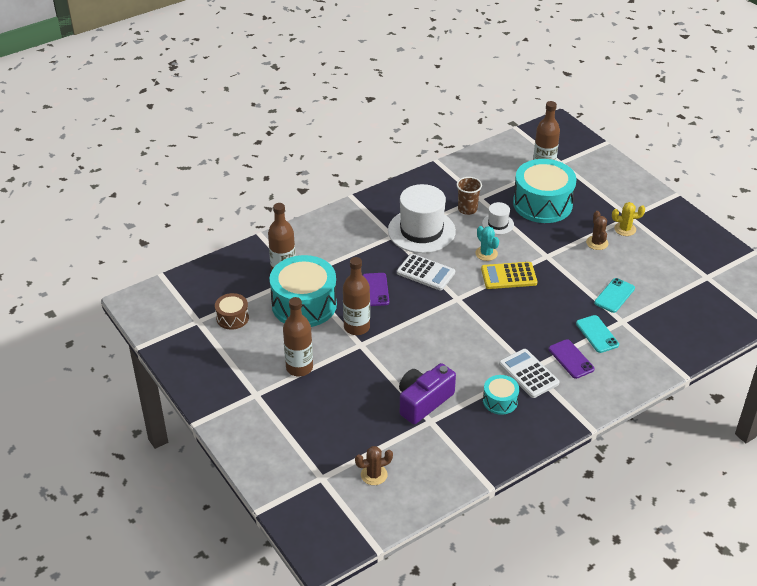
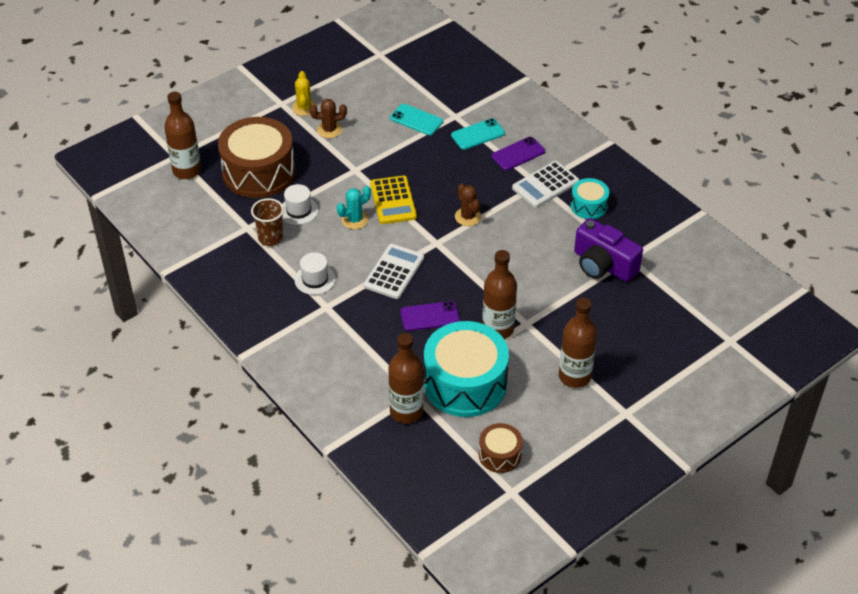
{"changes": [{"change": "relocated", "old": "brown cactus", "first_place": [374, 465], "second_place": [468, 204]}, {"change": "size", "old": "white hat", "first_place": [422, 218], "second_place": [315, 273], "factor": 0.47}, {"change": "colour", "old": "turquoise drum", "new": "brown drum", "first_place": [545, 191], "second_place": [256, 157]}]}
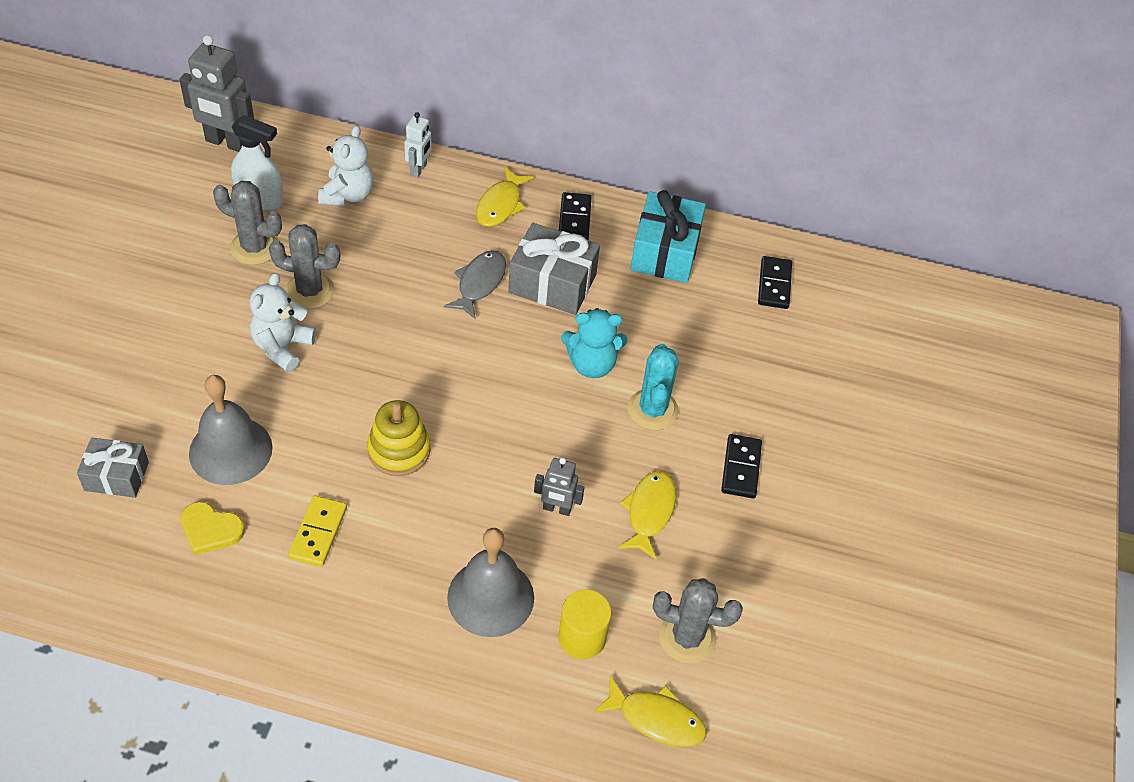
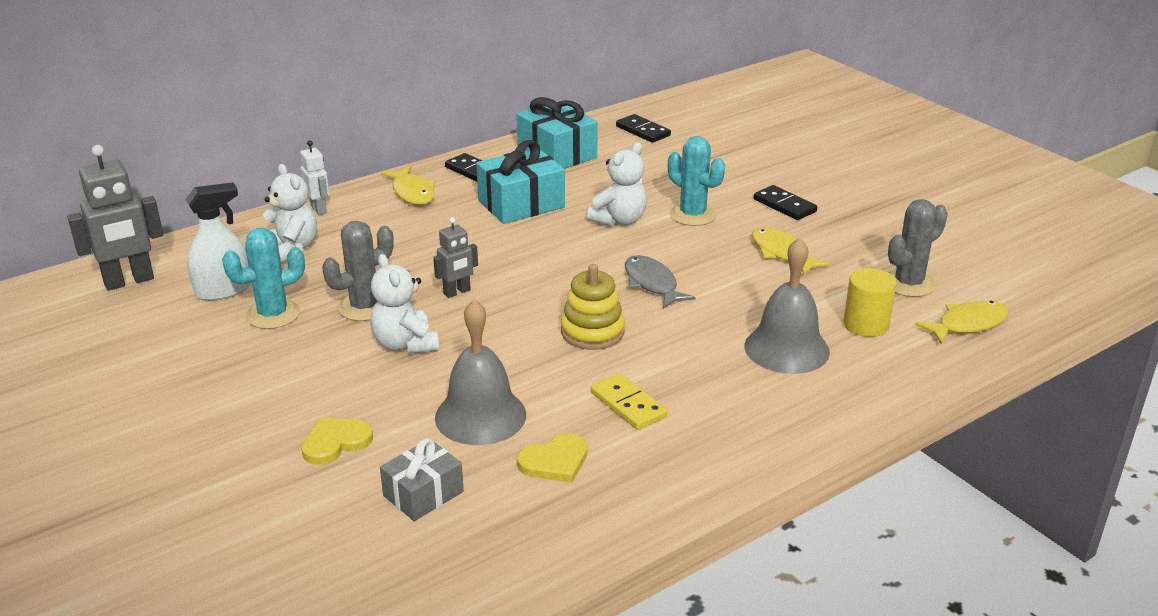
{"changes": [{"change": "colour", "old": "grey cactus", "new": "turquoise cactus", "first_place": [247, 223], "second_place": [263, 278]}, {"change": "relocated", "old": "grey fish", "first_place": [475, 284], "second_place": [660, 281]}, {"change": "colour", "old": "grey gift", "new": "turquoise gift", "first_place": [554, 269], "second_place": [520, 182]}, {"change": "relocated", "old": "grey robot", "first_place": [559, 487], "second_place": [455, 257]}, {"change": "colour", "old": "turquoise teddy bear", "new": "white teddy bear", "first_place": [594, 343], "second_place": [617, 184]}, {"change": "appeared", "new": "yellow heart", "second_place": [337, 441]}]}
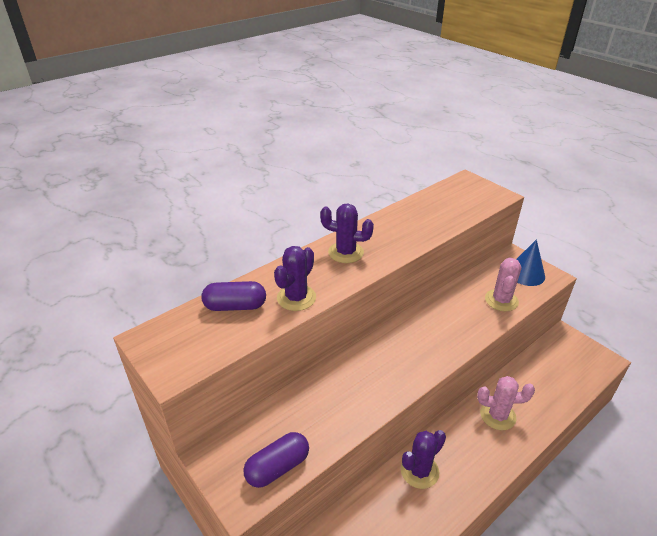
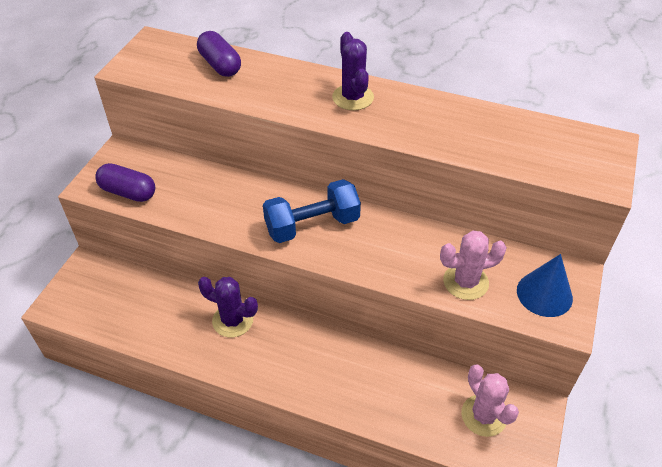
{"changes": [{"change": "missing", "old": "purple cactus", "first_place": [295, 278]}, {"change": "relocated", "old": "pink cactus", "first_place": [506, 403], "second_place": [490, 401]}, {"change": "appeared", "new": "blue dumbbell", "second_place": [312, 211]}]}
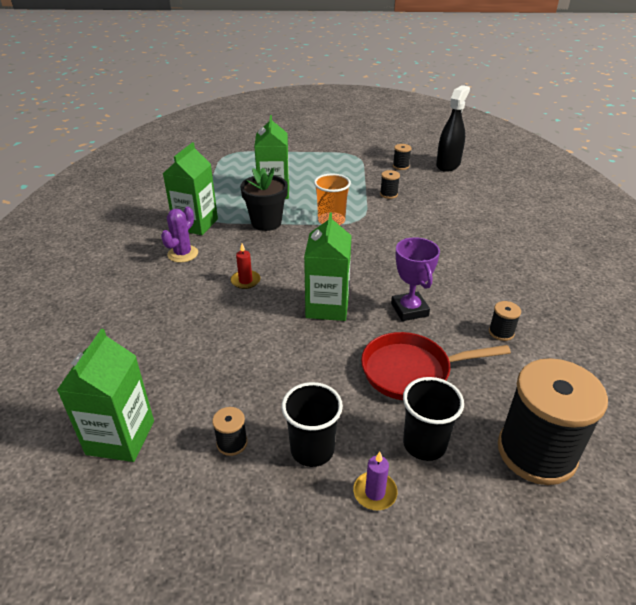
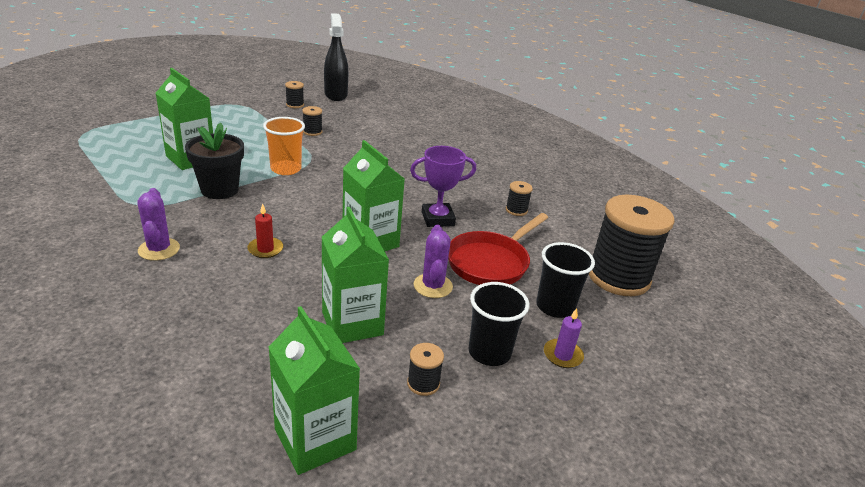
{"changes": [{"change": "relocated", "old": "green carton", "first_place": [190, 188], "second_place": [355, 275]}, {"change": "spun", "old": "purple trophy", "first_place": [415, 279], "second_place": [443, 186], "degrees": -45}, {"change": "appeared", "new": "purple cactus", "second_place": [433, 261]}]}
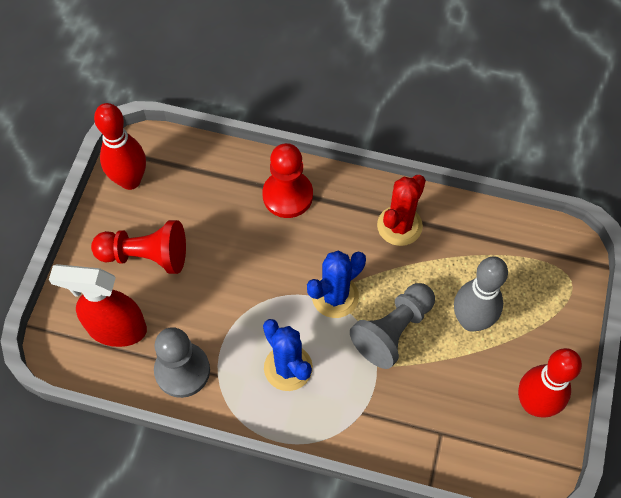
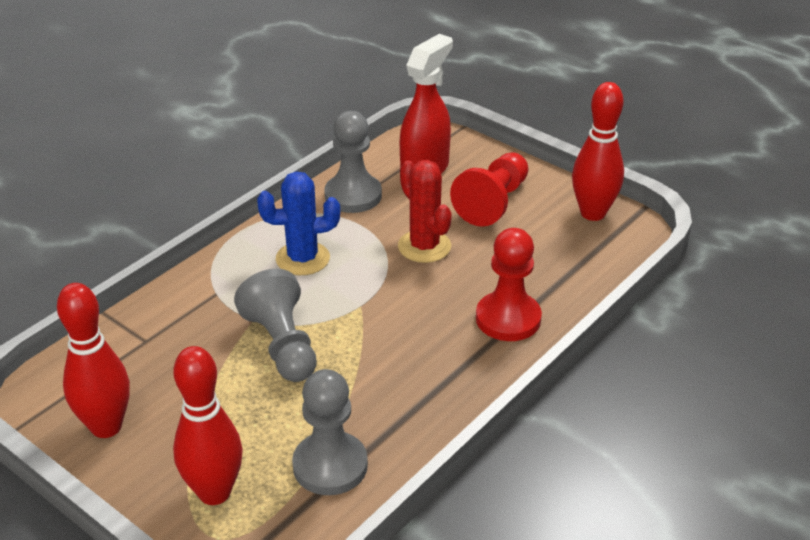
{"changes": [{"change": "missing", "old": "blue cactus", "first_place": [336, 284]}, {"change": "relocated", "old": "red cactus", "first_place": [401, 210], "second_place": [425, 211]}, {"change": "missing", "old": "grey bowling pin", "first_place": [481, 294]}, {"change": "appeared", "new": "red bowling pin", "second_place": [208, 425]}, {"change": "appeared", "new": "grey pawn", "second_place": [330, 432]}]}
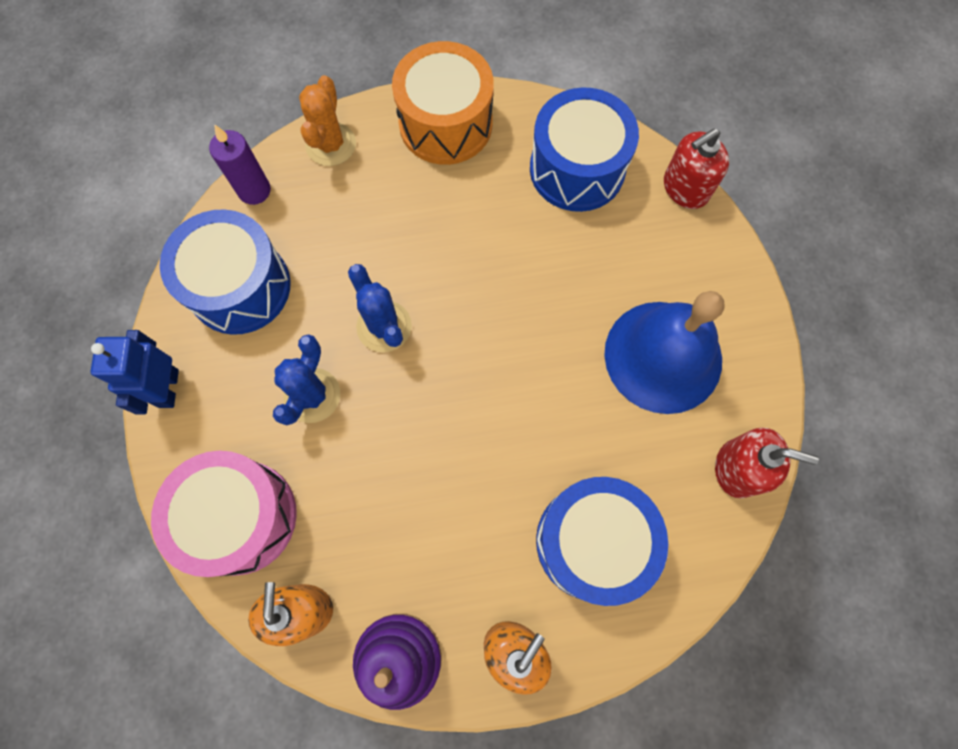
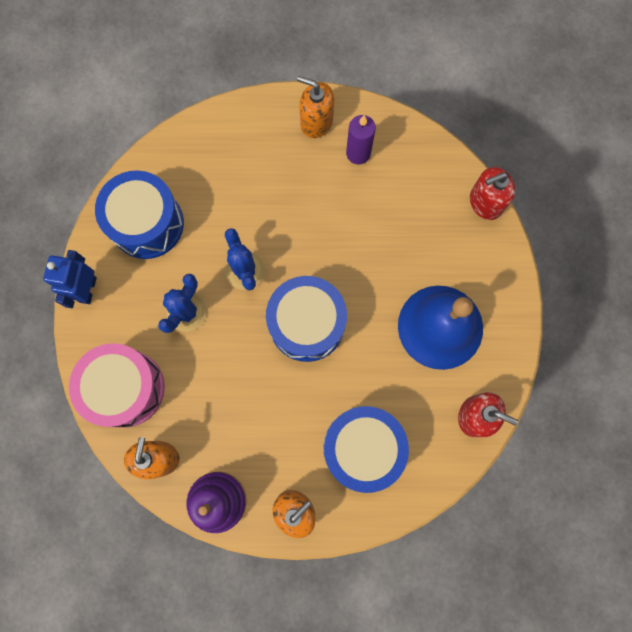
{"changes": [{"change": "relocated", "old": "purple candle", "first_place": [240, 164], "second_place": [361, 139]}, {"change": "missing", "old": "orange cactus", "first_place": [327, 120]}, {"change": "exchanged", "old": "orange drum", "new": "orange soap dispenser", "first_place": [443, 103], "second_place": [315, 107]}, {"change": "relocated", "old": "blue drum", "first_place": [584, 149], "second_place": [306, 319]}]}
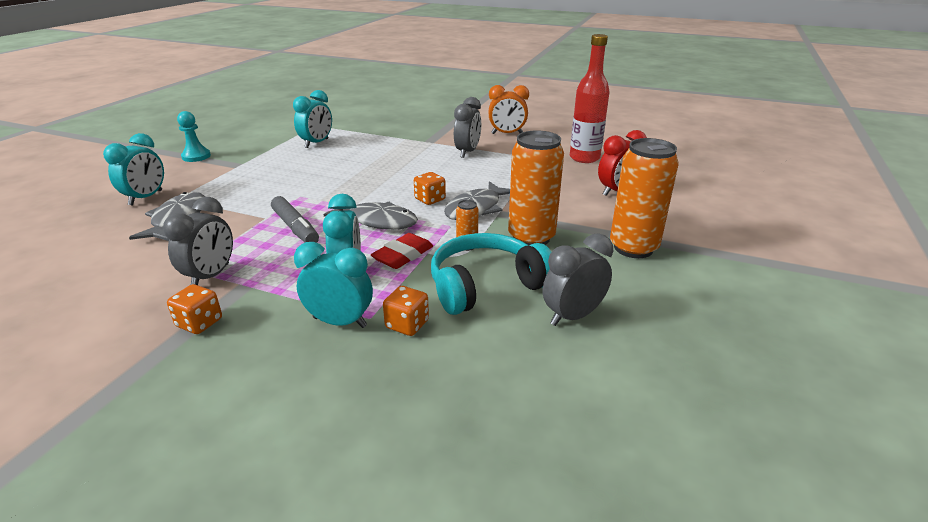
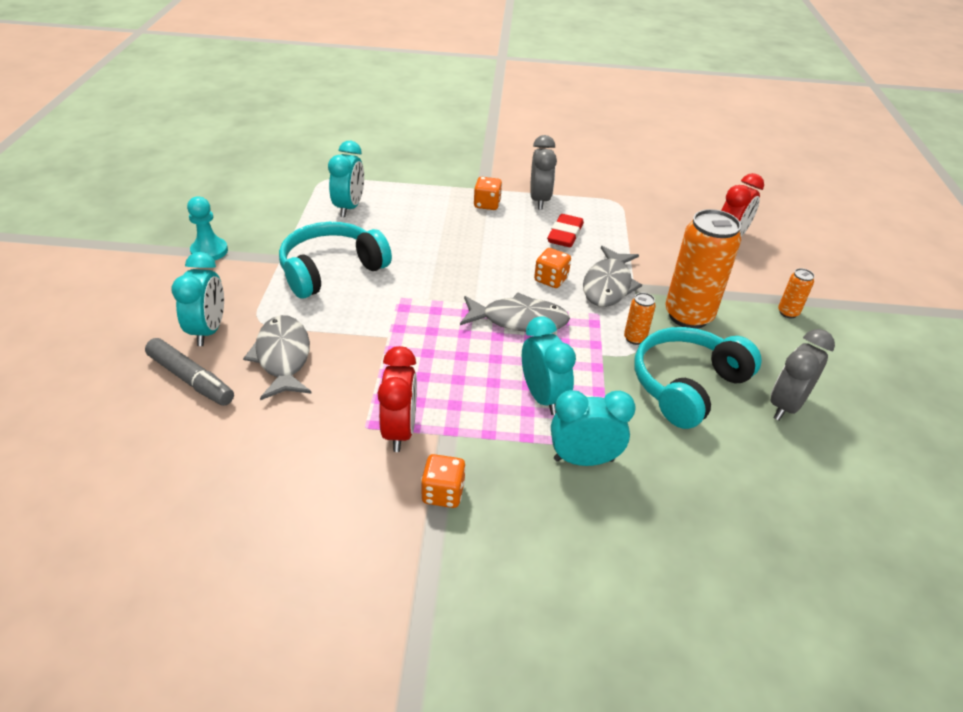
{"changes": [{"change": "colour", "old": "grey clock", "new": "red clock", "first_place": [198, 241], "second_place": [397, 399]}, {"change": "relocated", "old": "grey marker", "first_place": [295, 219], "second_place": [189, 372]}, {"change": "relocated", "old": "red eraser", "first_place": [402, 251], "second_place": [565, 230]}, {"change": "relocated", "old": "orange dice", "first_place": [406, 311], "second_place": [488, 193]}, {"change": "missing", "old": "orange clock", "first_place": [509, 109]}, {"change": "missing", "old": "red bottle", "first_place": [590, 98]}, {"change": "size", "old": "orange can", "first_place": [644, 198], "second_place": [796, 293], "factor": 0.44}, {"change": "appeared", "new": "turquoise headphones", "second_place": [335, 260]}]}
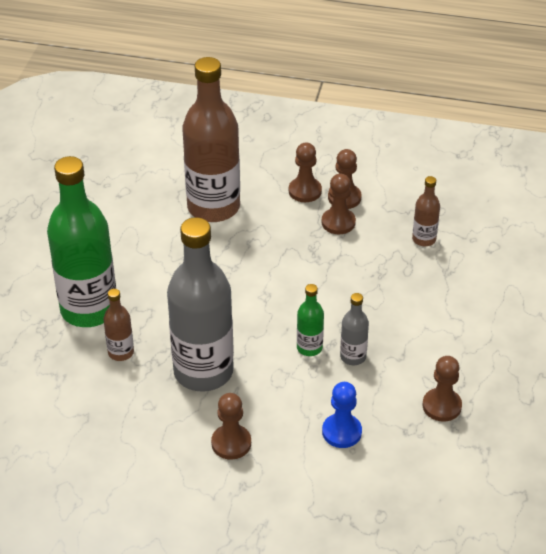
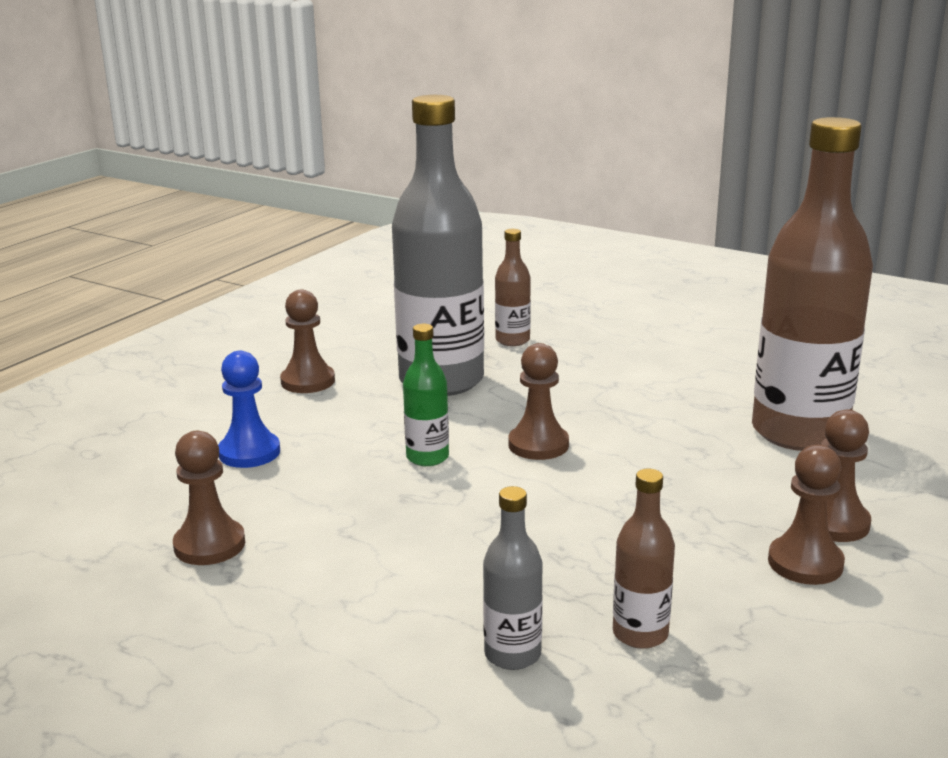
{"changes": [{"change": "missing", "old": "green bottle", "first_place": [81, 241]}, {"change": "relocated", "old": "brown pawn", "first_place": [339, 204], "second_place": [538, 401]}, {"change": "relocated", "old": "grey bottle", "first_place": [354, 329], "second_place": [513, 578]}]}
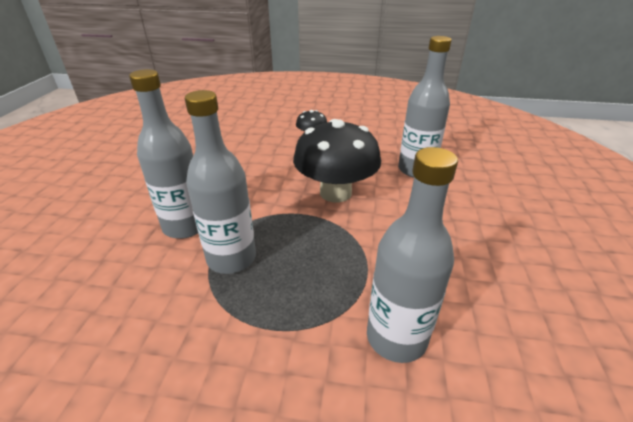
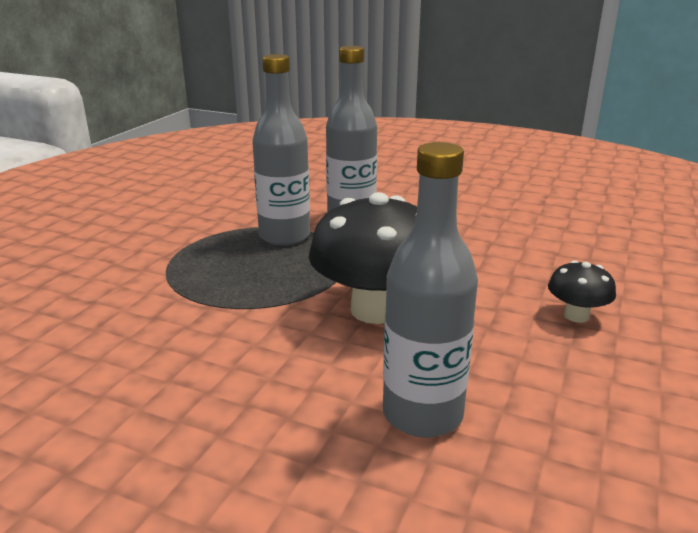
{"changes": [{"change": "missing", "old": "grey bottle", "first_place": [412, 255]}]}
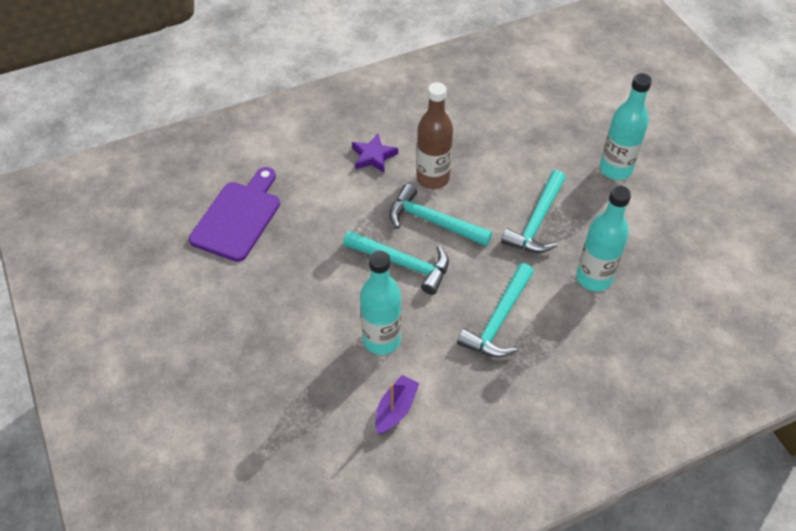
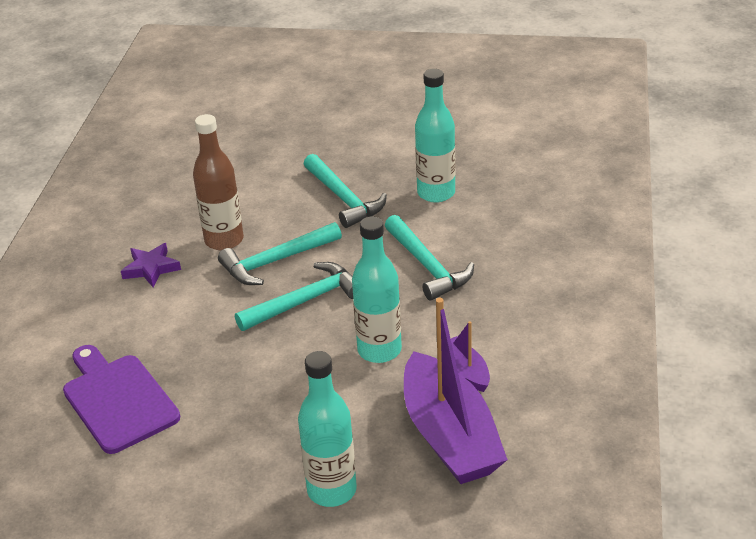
{"changes": [{"change": "relocated", "old": "turquoise bottle", "first_place": [626, 126], "second_place": [327, 429]}, {"change": "appeared", "new": "purple boat", "second_place": [456, 391]}]}
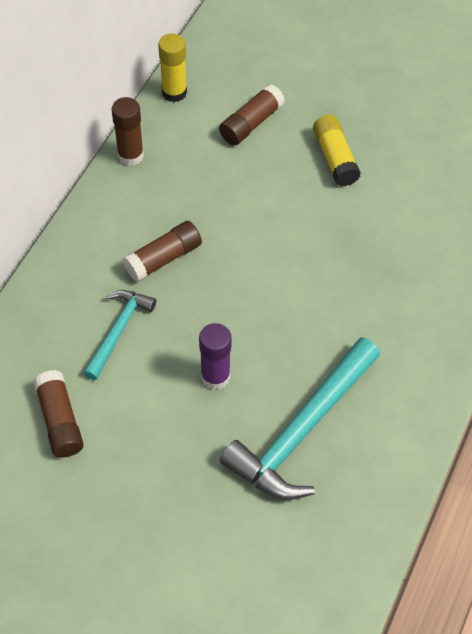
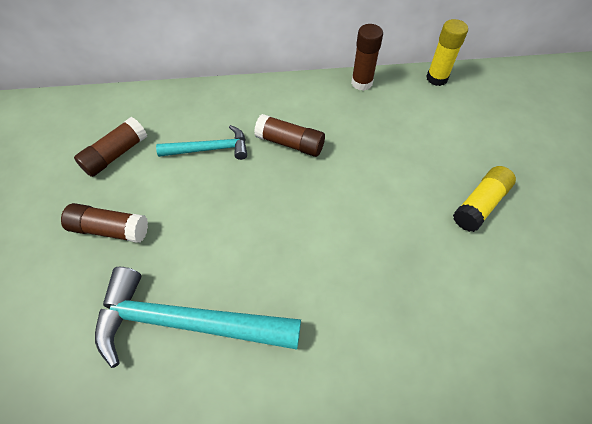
{"changes": [{"change": "missing", "old": "purple glue stick", "first_place": [215, 356]}, {"change": "relocated", "old": "brown glue stick", "first_place": [252, 114], "second_place": [104, 223]}]}
